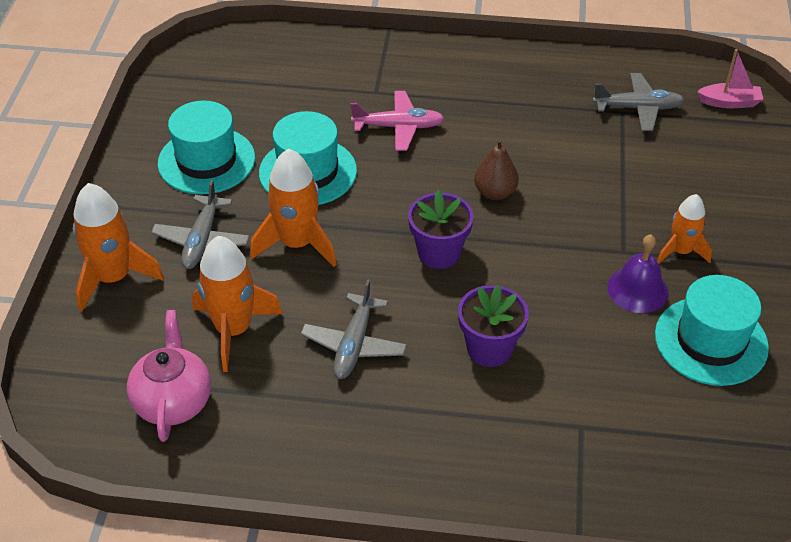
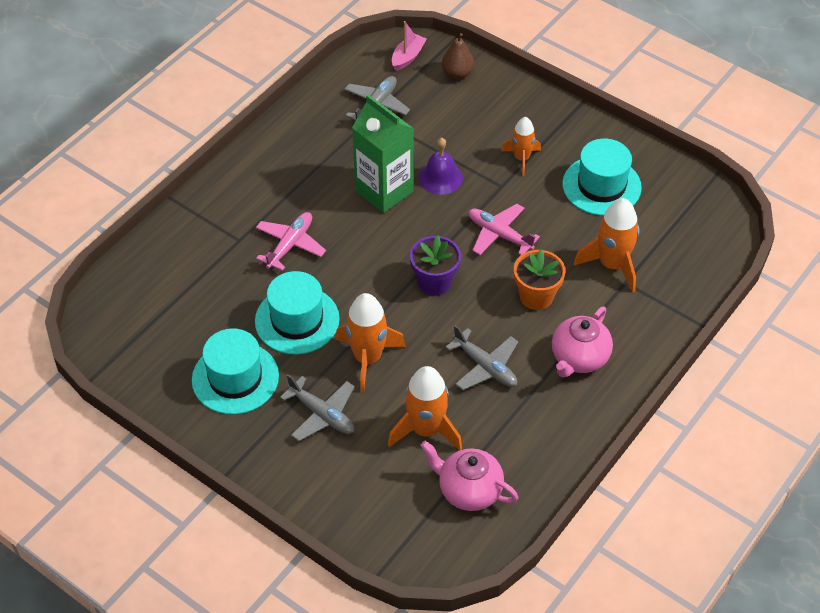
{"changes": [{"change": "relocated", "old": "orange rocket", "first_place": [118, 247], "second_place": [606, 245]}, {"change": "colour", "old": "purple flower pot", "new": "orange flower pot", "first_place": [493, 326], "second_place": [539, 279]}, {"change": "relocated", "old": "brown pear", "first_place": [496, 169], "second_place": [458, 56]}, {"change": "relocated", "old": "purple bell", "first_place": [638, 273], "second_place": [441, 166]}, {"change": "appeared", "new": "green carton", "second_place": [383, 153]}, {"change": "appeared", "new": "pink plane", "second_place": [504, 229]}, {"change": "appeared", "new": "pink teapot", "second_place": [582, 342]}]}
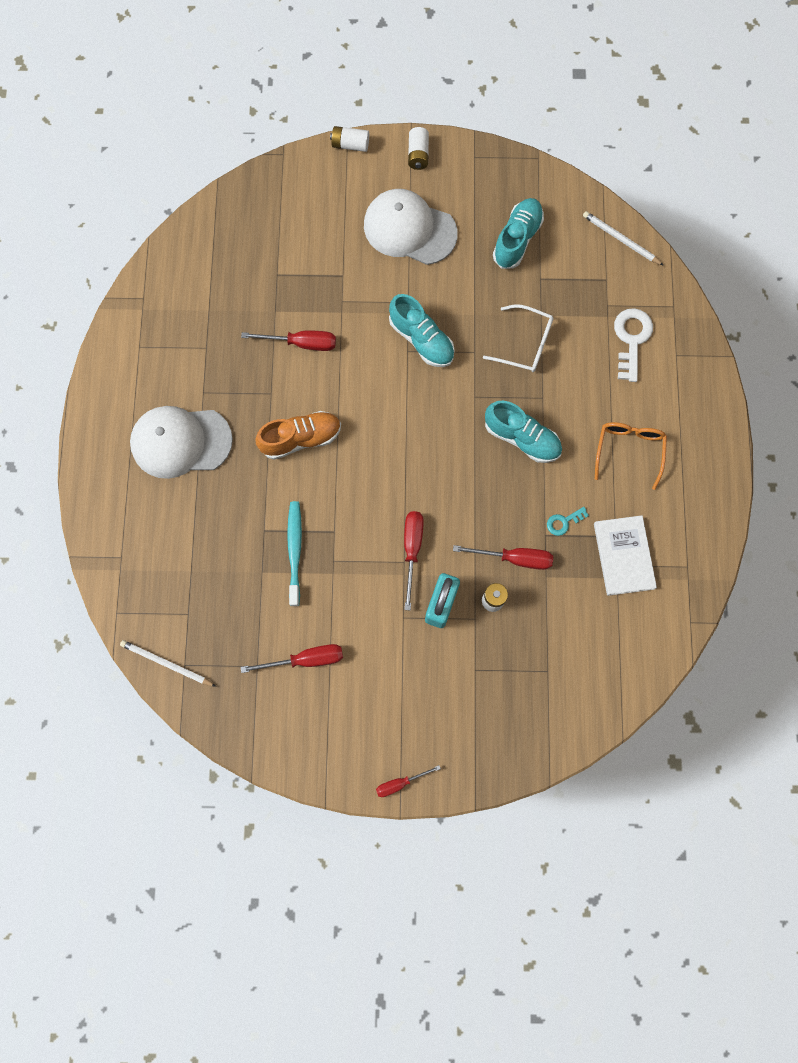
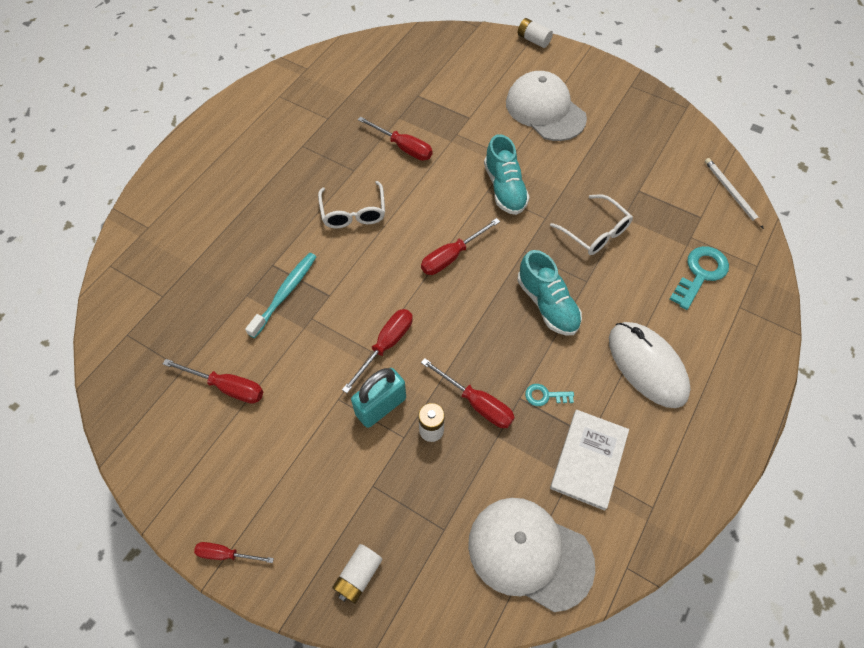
{"changes": [{"change": "missing", "old": "white pencil", "first_place": [168, 663]}, {"change": "relocated", "old": "white cap", "first_place": [181, 442], "second_place": [531, 555]}, {"change": "exchanged", "old": "orange shoe", "new": "white glasses", "first_place": [298, 435], "second_place": [351, 205]}, {"change": "relocated", "old": "white battery", "first_place": [418, 148], "second_place": [357, 574]}, {"change": "missing", "old": "turquoise shoe", "first_place": [518, 233]}, {"change": "exchanged", "old": "orange glasses", "new": "white mouse", "first_place": [631, 456], "second_place": [650, 365]}, {"change": "colour", "old": "white key", "new": "turquoise key", "first_place": [633, 345], "second_place": [699, 278]}, {"change": "appeared", "new": "red screwdriver", "second_place": [460, 246]}]}
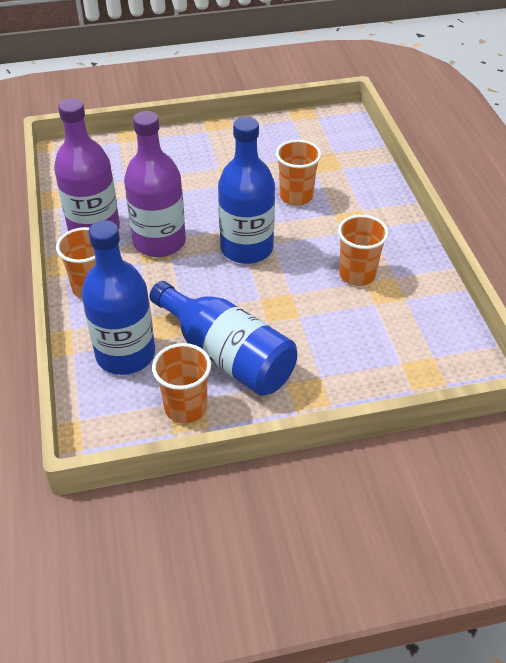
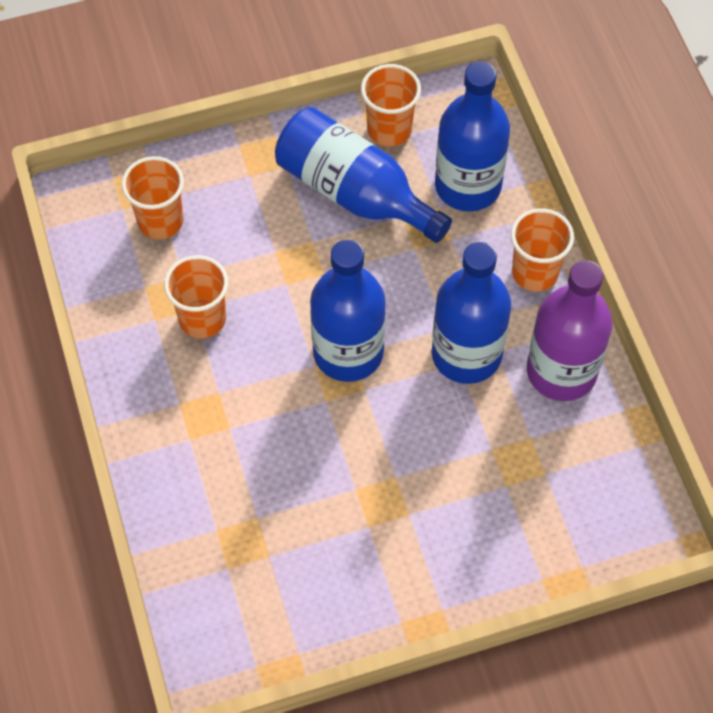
{"changes": [{"change": "colour", "old": "purple bottle", "new": "blue bottle", "first_place": [155, 184], "second_place": [471, 313]}, {"change": "relocated", "old": "orange cup", "first_place": [299, 173], "second_place": [153, 197]}]}
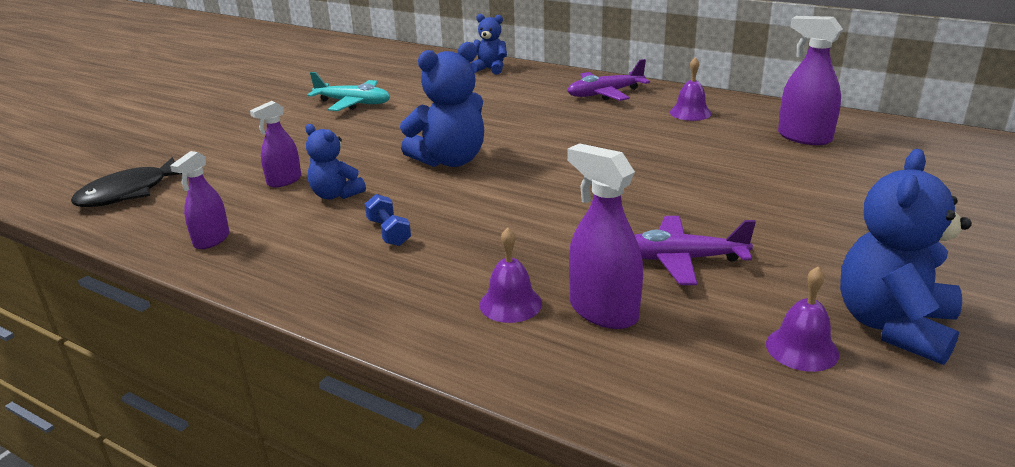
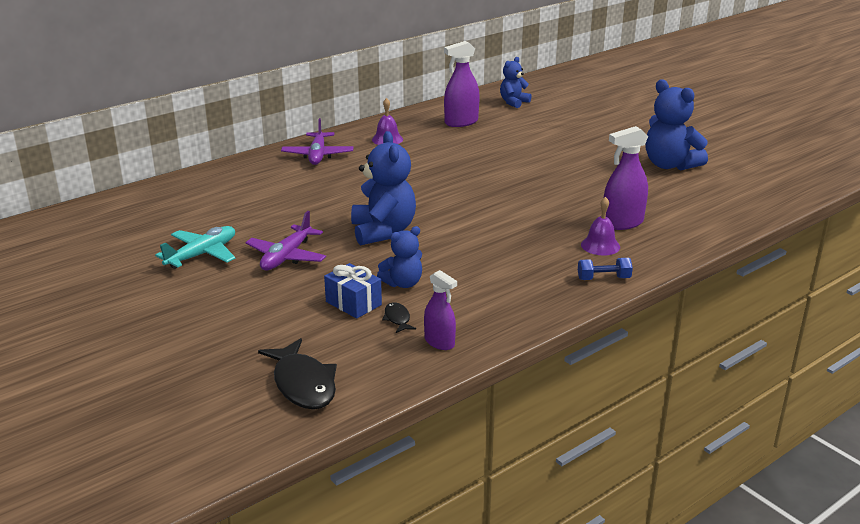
{"changes": [{"change": "exchanged", "old": "purple spray bottle", "new": "blue gift", "first_place": [275, 144], "second_place": [353, 291]}, {"change": "relocated", "old": "blue dumbbell", "first_place": [388, 220], "second_place": [605, 269]}, {"change": "relocated", "old": "blue teddy bear", "first_place": [489, 44], "second_place": [515, 82]}, {"change": "relocated", "old": "purple plane", "first_place": [695, 250], "second_place": [285, 240]}, {"change": "missing", "old": "purple bell", "first_place": [802, 319]}, {"change": "appeared", "new": "black fish", "second_place": [399, 317]}]}
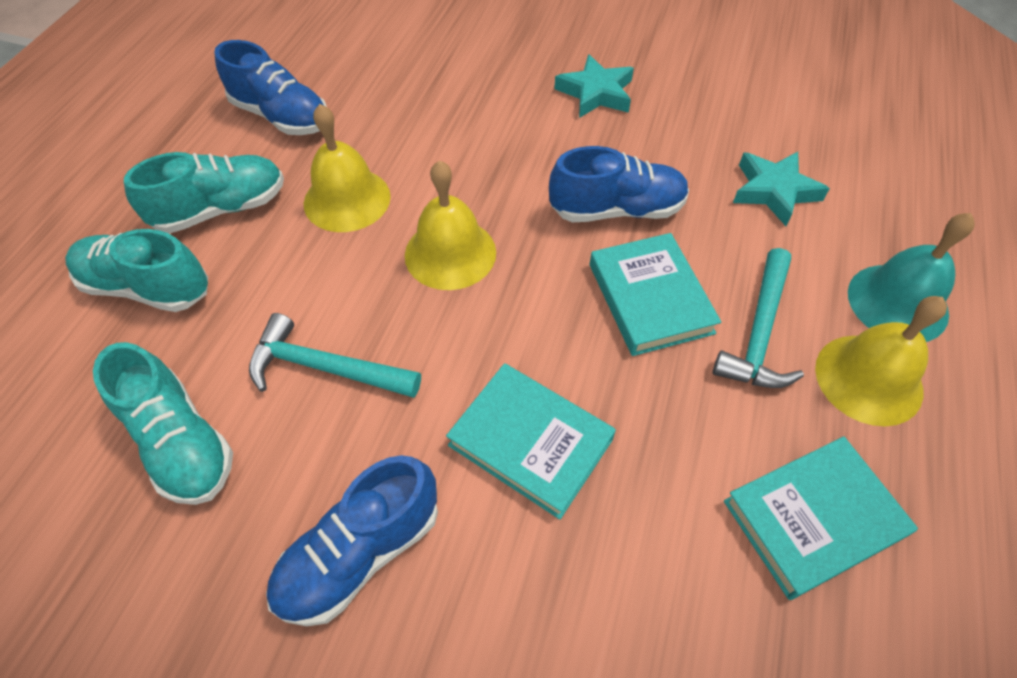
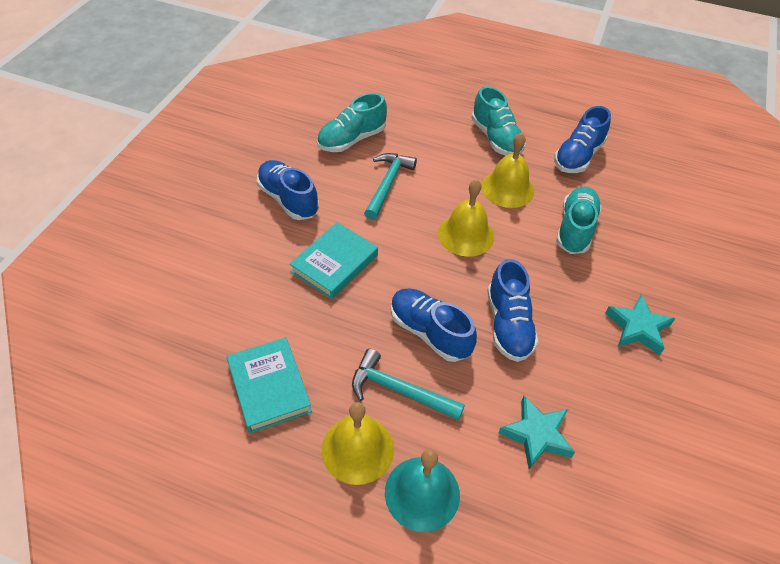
{"changes": [{"change": "relocated", "old": "turquoise shoe", "first_place": [136, 270], "second_place": [579, 220]}, {"change": "exchanged", "old": "turquoise book", "new": "blue shoe", "first_place": [655, 294], "second_place": [434, 325]}]}
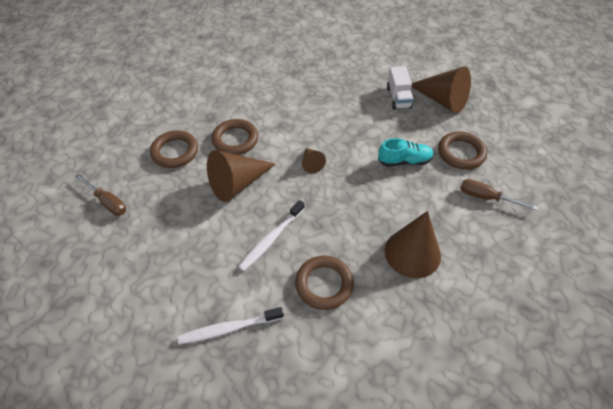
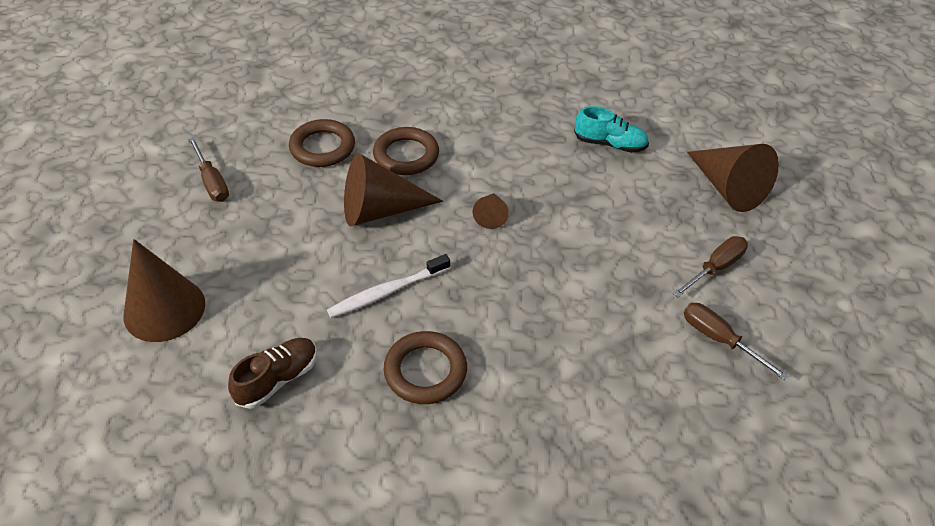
{"changes": [{"change": "exchanged", "old": "white toothbrush", "new": "brown shoe", "first_place": [230, 325], "second_place": [272, 373]}, {"change": "relocated", "old": "turquoise shoe", "first_place": [406, 152], "second_place": [611, 129]}, {"change": "relocated", "old": "brown cone", "first_place": [413, 244], "second_place": [164, 290]}, {"change": "missing", "old": "white truck", "first_place": [400, 88]}, {"change": "exchanged", "old": "brown ring", "new": "brown screwdriver", "first_place": [462, 151], "second_place": [710, 266]}]}
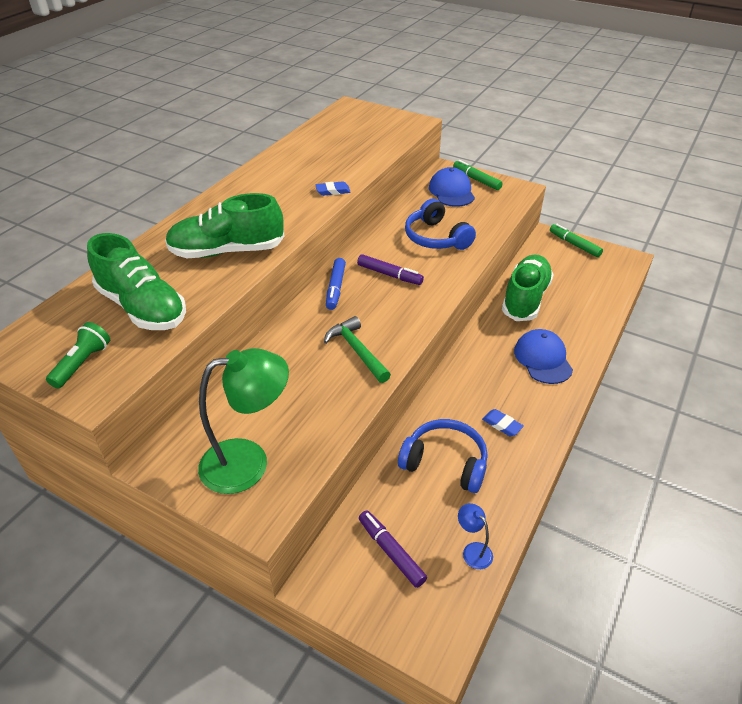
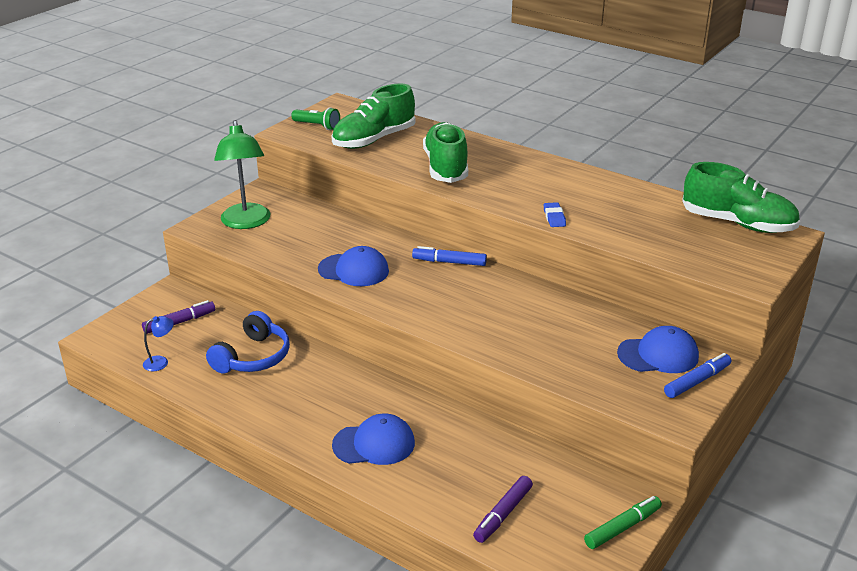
{"changes": [{"change": "exchanged", "old": "green hammer", "new": "blue cap", "first_place": [357, 349], "second_place": [353, 266]}, {"change": "relocated", "old": "purple marker", "first_place": [390, 269], "second_place": [503, 509]}, {"change": "missing", "old": "blue headphones", "first_place": [440, 224]}, {"change": "colour", "old": "green marker", "new": "blue marker", "first_place": [478, 175], "second_place": [697, 375]}, {"change": "missing", "old": "blue eraser", "first_place": [503, 422]}, {"change": "relocated", "old": "green shoe", "first_place": [528, 288], "second_place": [741, 197]}]}
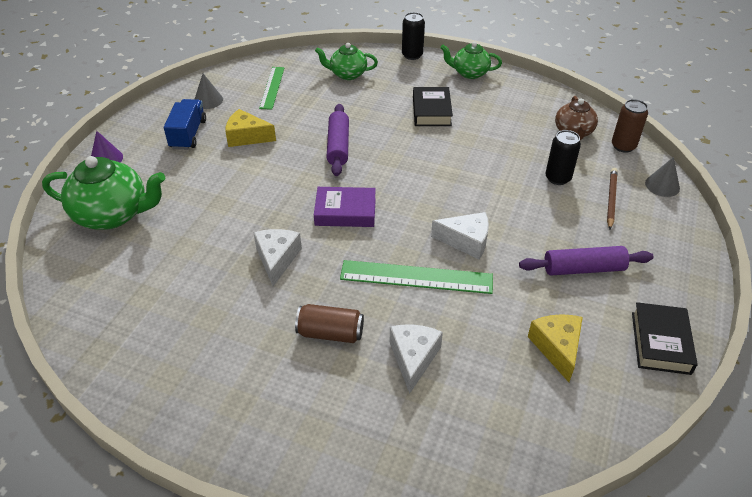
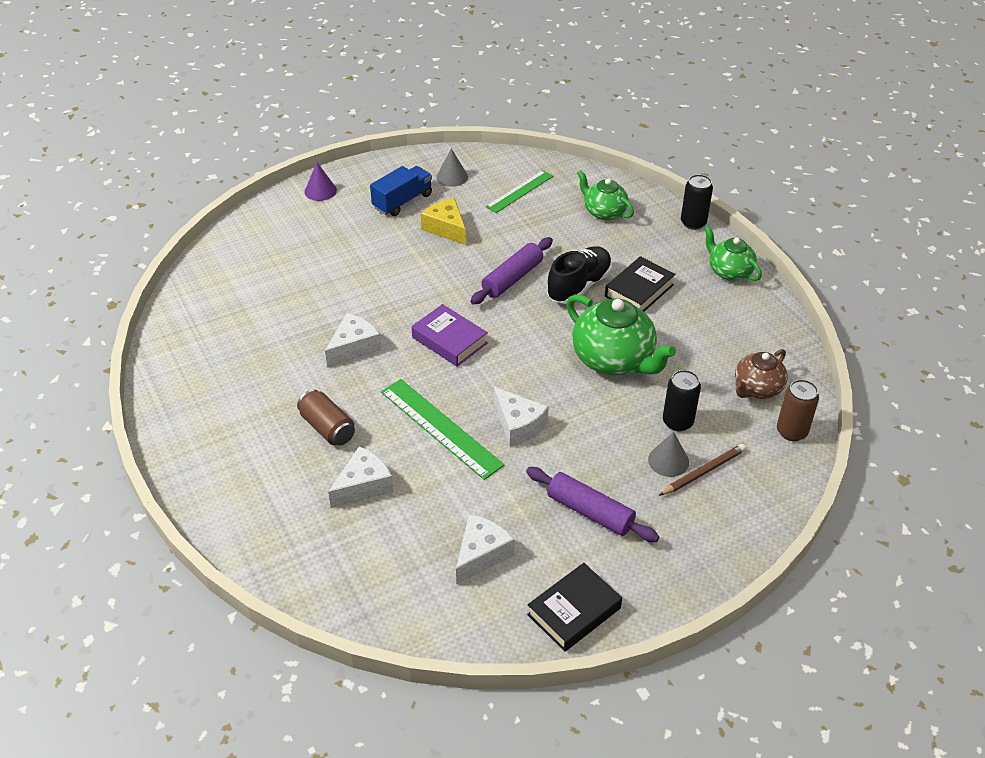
{"changes": [{"change": "relocated", "old": "green teapot", "first_place": [103, 193], "second_place": [621, 334]}, {"change": "colour", "old": "yellow cheese", "new": "white cheese", "first_place": [555, 348], "second_place": [485, 549]}, {"change": "relocated", "old": "grey cone", "first_place": [662, 177], "second_place": [668, 454]}, {"change": "appeared", "new": "black shoe", "second_place": [579, 275]}]}
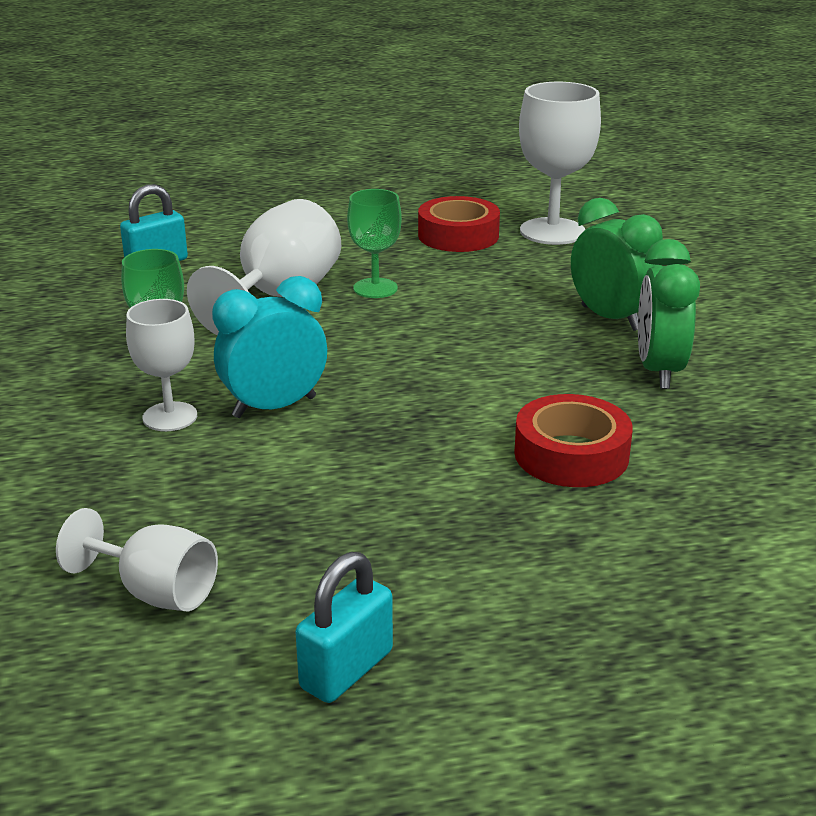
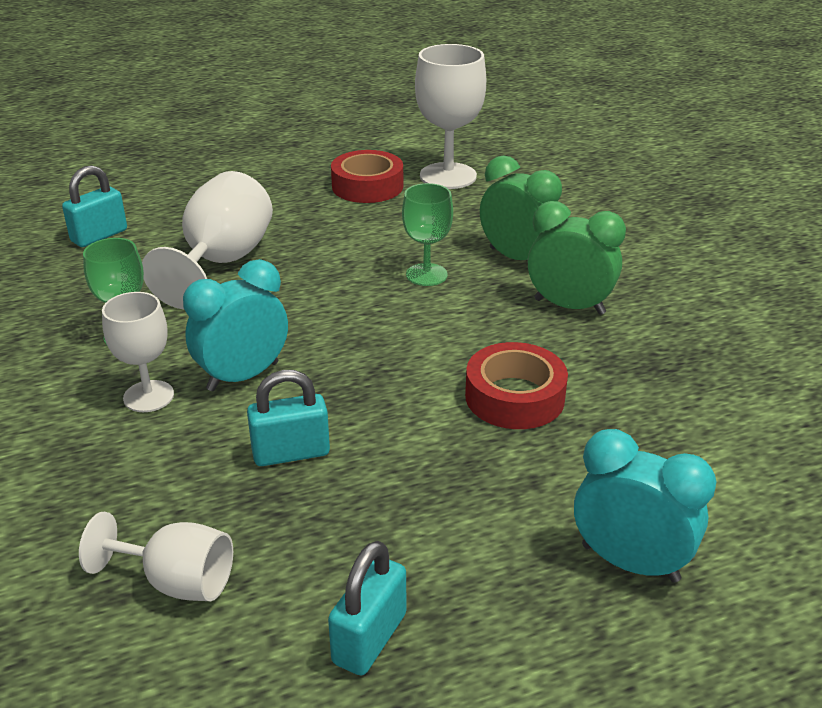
{"changes": [{"change": "relocated", "old": "green goblet", "first_place": [374, 243], "second_place": [427, 234]}, {"change": "spun", "old": "green clock", "first_place": [669, 314], "second_place": [577, 258], "degrees": 120}, {"change": "appeared", "new": "turquoise padlock", "second_place": [288, 418]}, {"change": "appeared", "new": "turquoise clock", "second_place": [645, 506]}]}
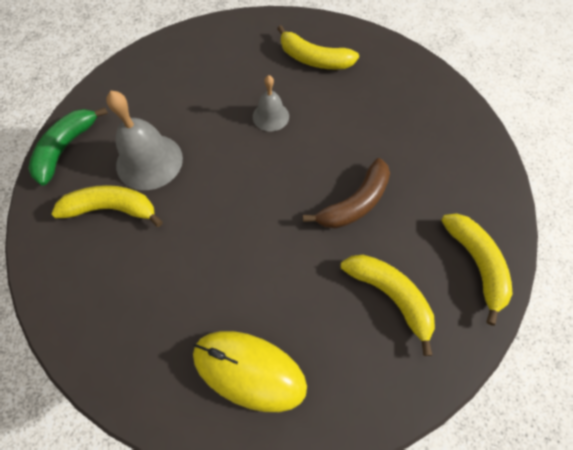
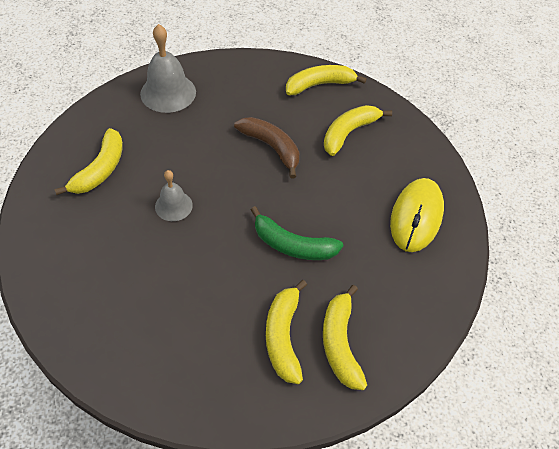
{"changes": [{"change": "relocated", "old": "green banana", "first_place": [68, 146], "second_place": [297, 233]}, {"change": "relocated", "old": "grey bell", "first_place": [144, 140], "second_place": [168, 68]}, {"change": "appeared", "new": "yellow banana", "second_place": [345, 337]}]}
